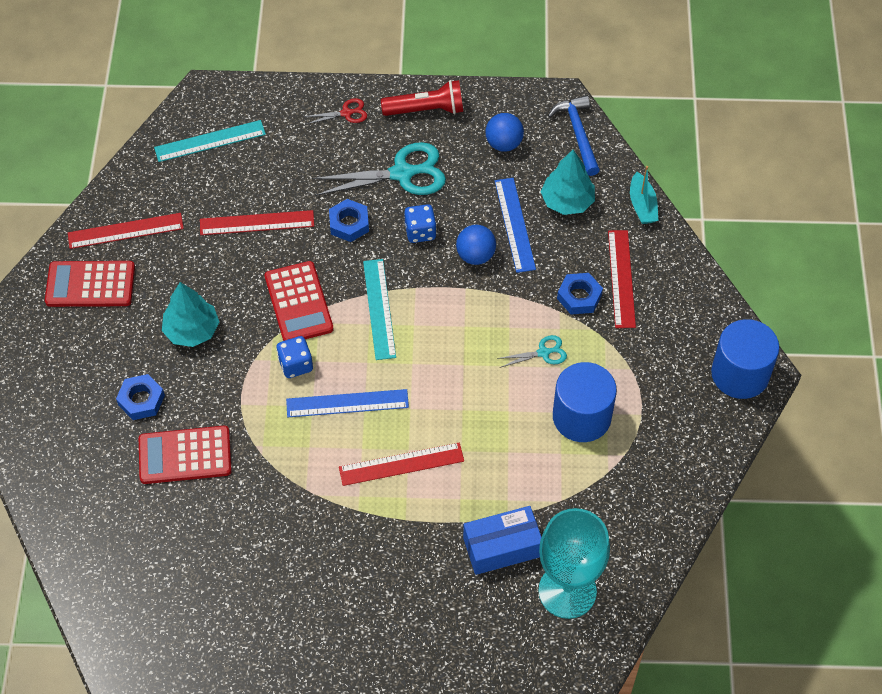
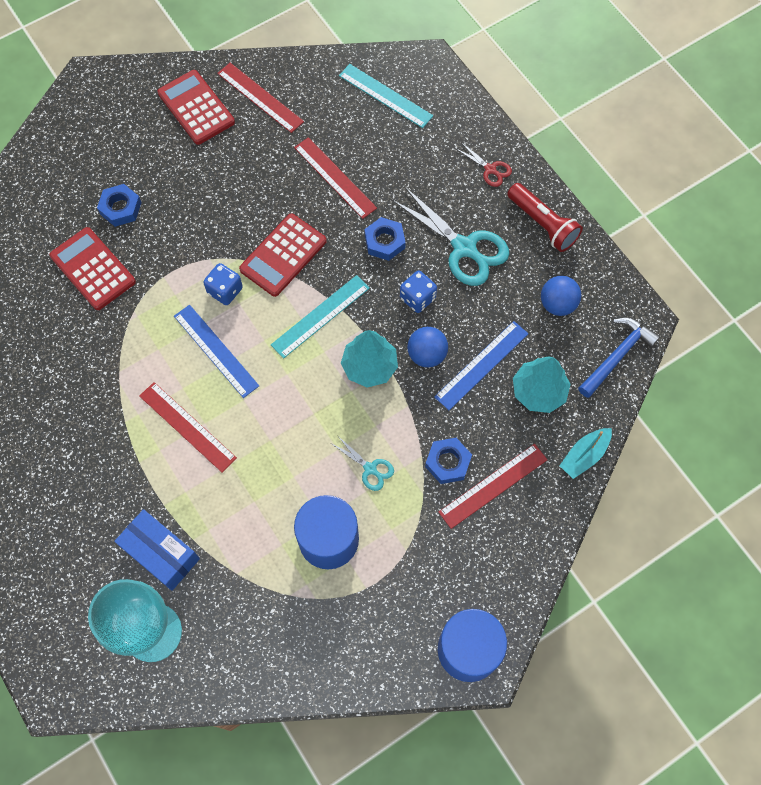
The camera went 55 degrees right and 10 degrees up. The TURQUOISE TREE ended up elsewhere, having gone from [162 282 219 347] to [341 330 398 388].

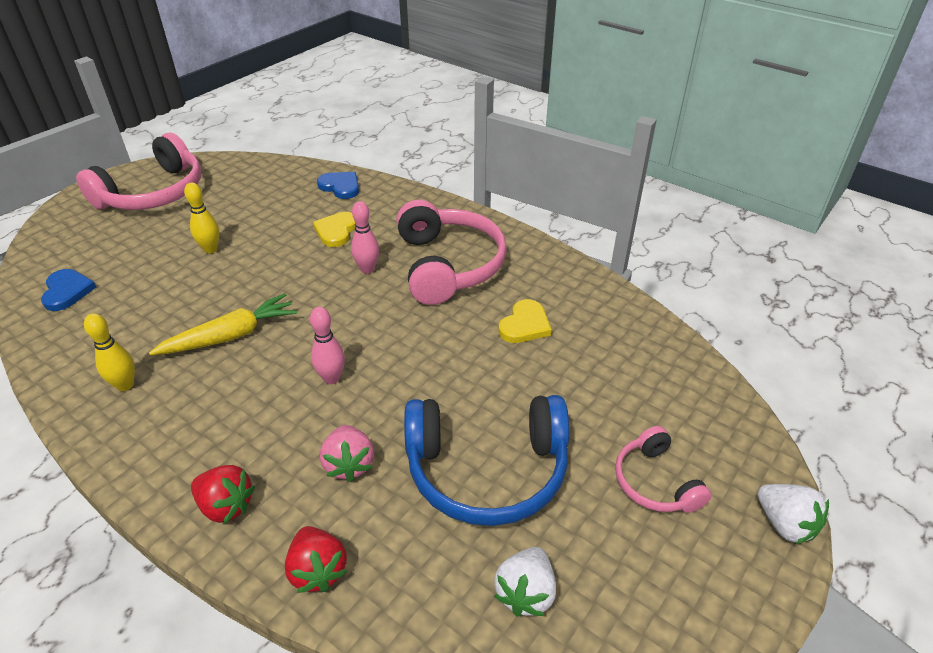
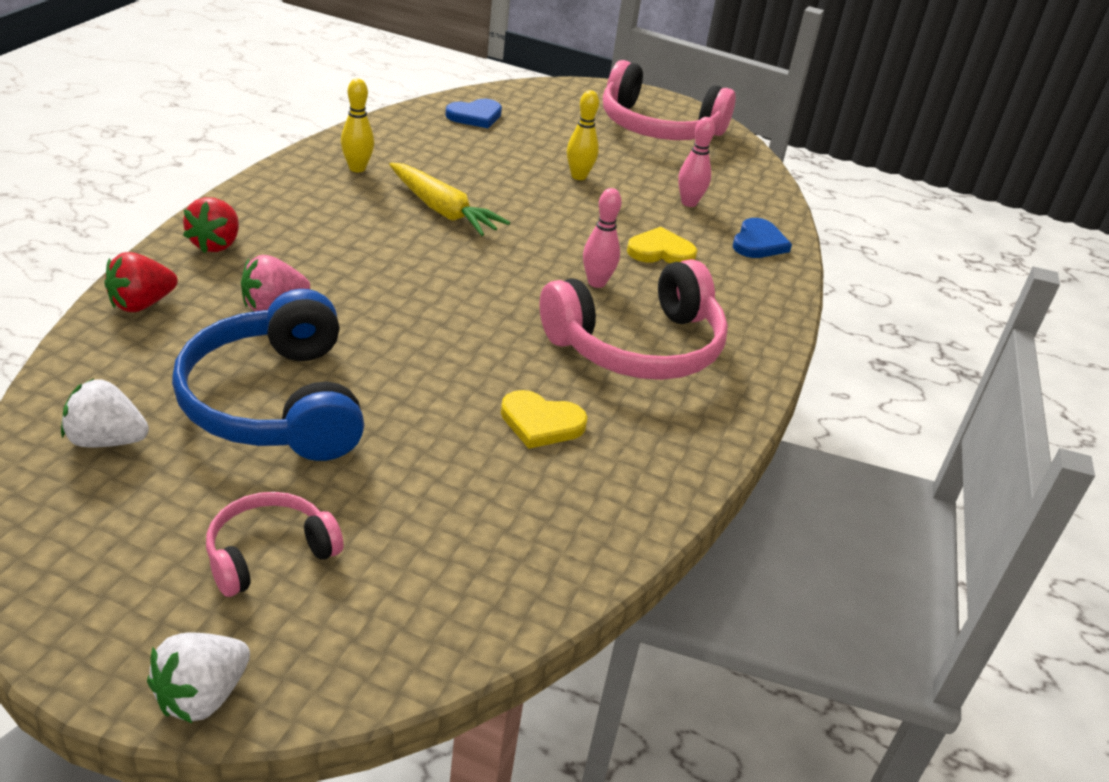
The camera went 70 degrees right and 5 degrees down. The PINK BOWLING PIN ended up elsewhere, having gone from [310 307 345 384] to [678 117 715 207].

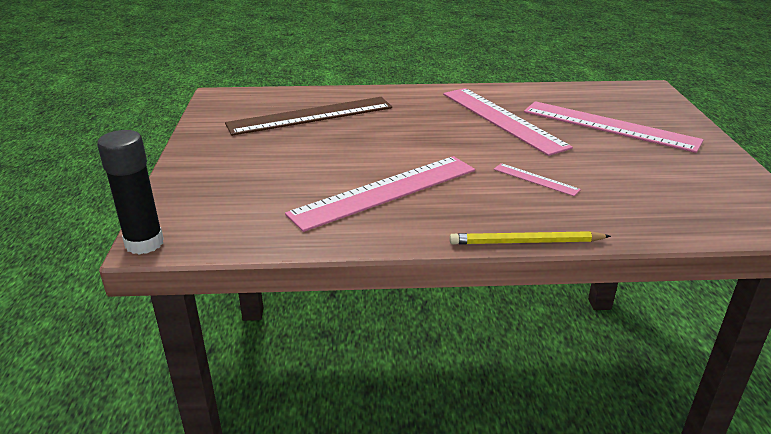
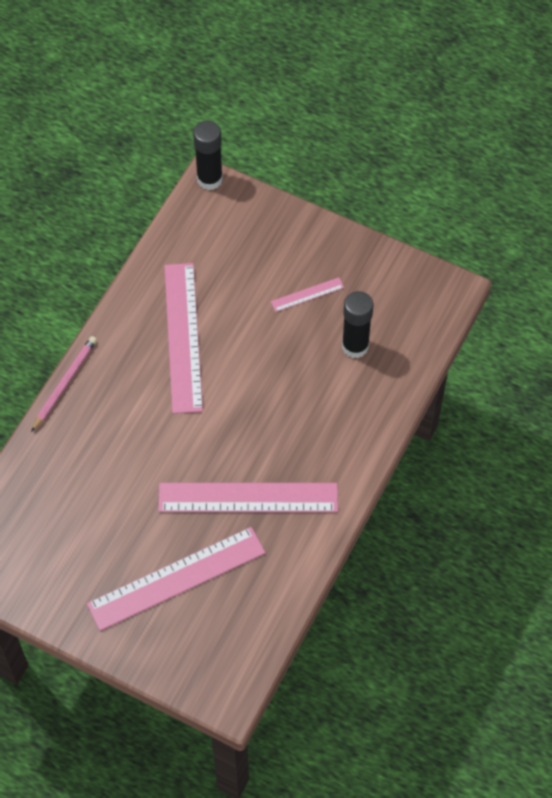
The camera went 120 degrees right and 30 degrees up. The PINK RULER ended up elsewhere, having gone from [494 163 581 196] to [271 277 344 312]. Where the BROWN RULER stood at [225 97 392 136], the BLACK GLUE STICK came to stand at [342 291 374 358]. What was the YELLOW PENCIL at [449 231 611 245] turned into the PINK PENCIL at [31 336 97 432].

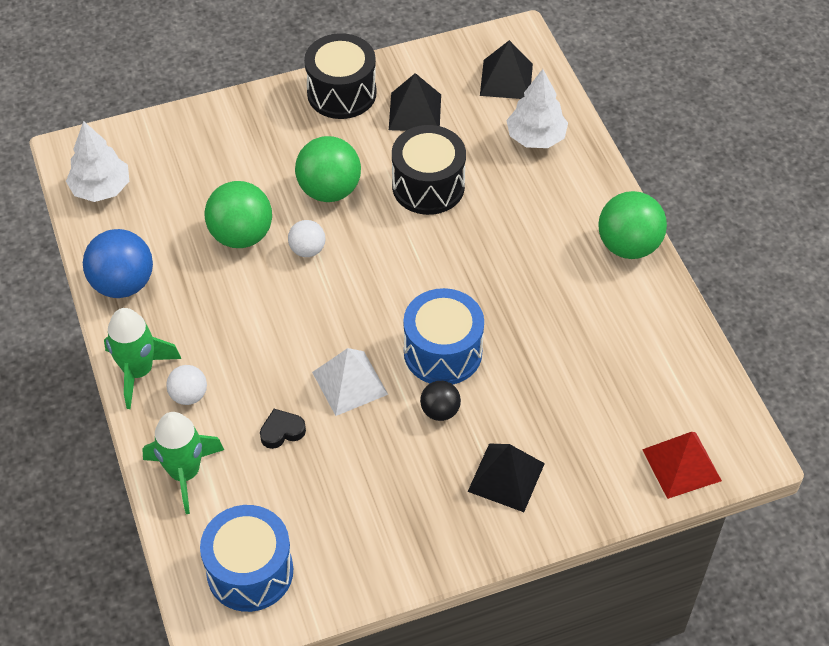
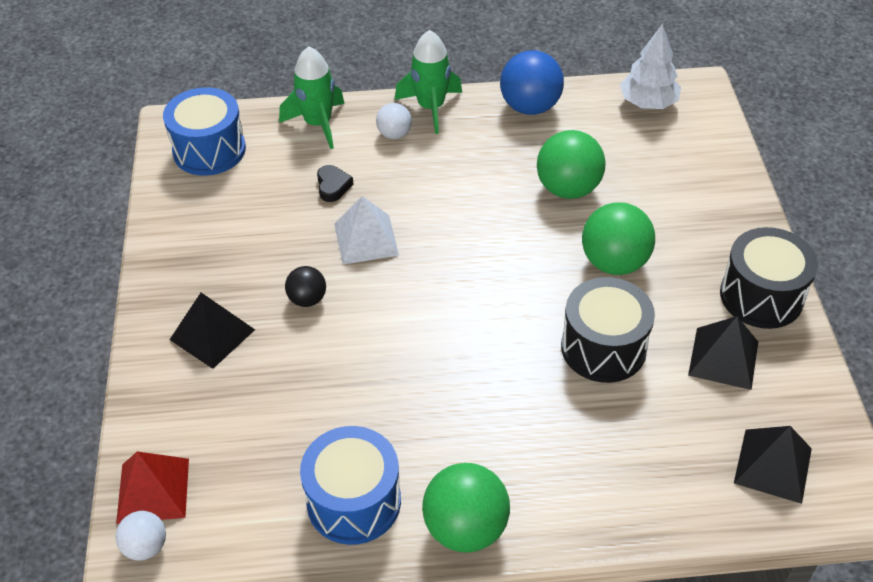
The camera went 105 degrees right and 5 degrees down. The second view lost the WHITE TREE at [506 69 568 148]. The WHITE BALL ended up elsewhere, having gone from [288 220 325 257] to [116 511 166 561]. The BLUE DRUM ended up elsewhere, having gone from [403 288 484 385] to [300 426 401 545].

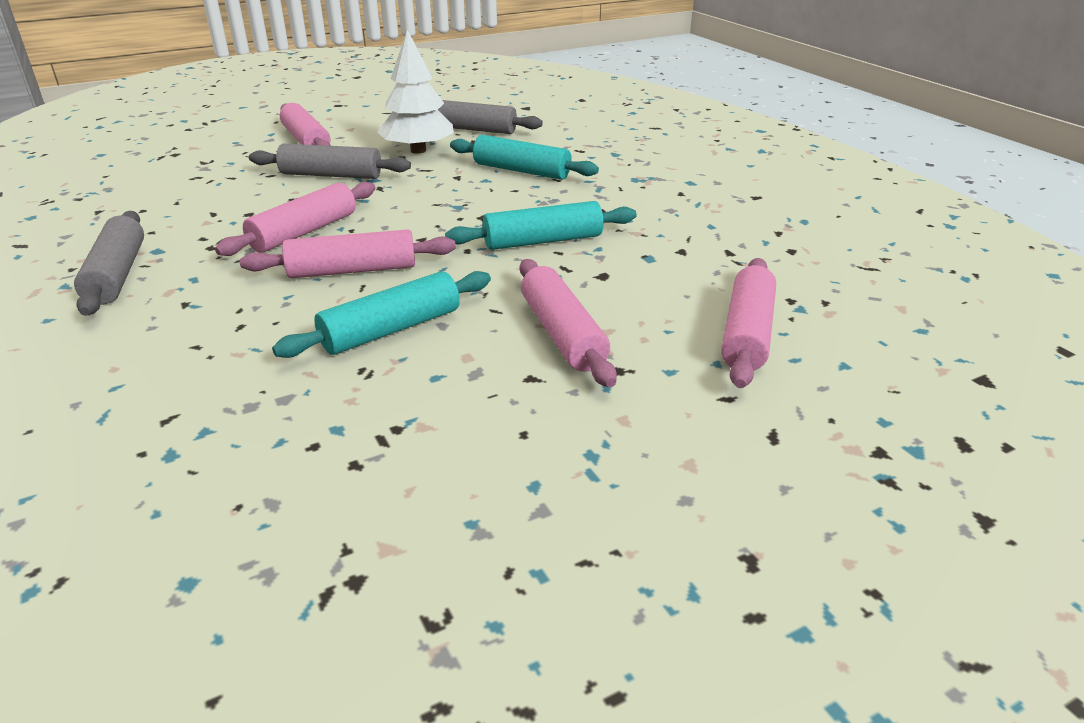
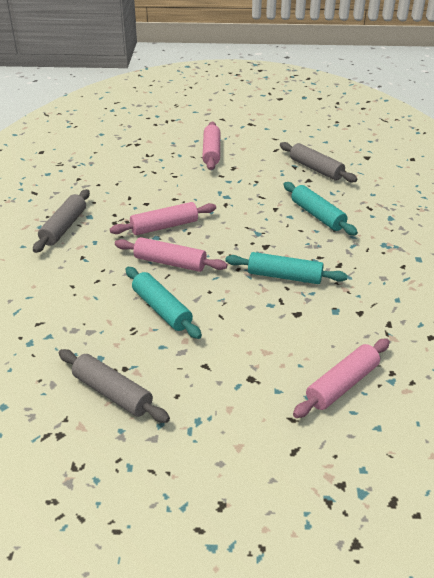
The camera went 30 degrees right and 5 degrees up. The second view lost the WHITE TREE at [377 30 454 154]. The second view lost the PINK ROLLING PIN at [520 259 617 387]. The GREY ROLLING PIN ended up elsewhere, having gone from [249 144 411 179] to [59 349 170 423]. The TURQUOISE ROLLING PIN at [272 271 491 358] ended up facing another way, 60 degrees clockwise from before.

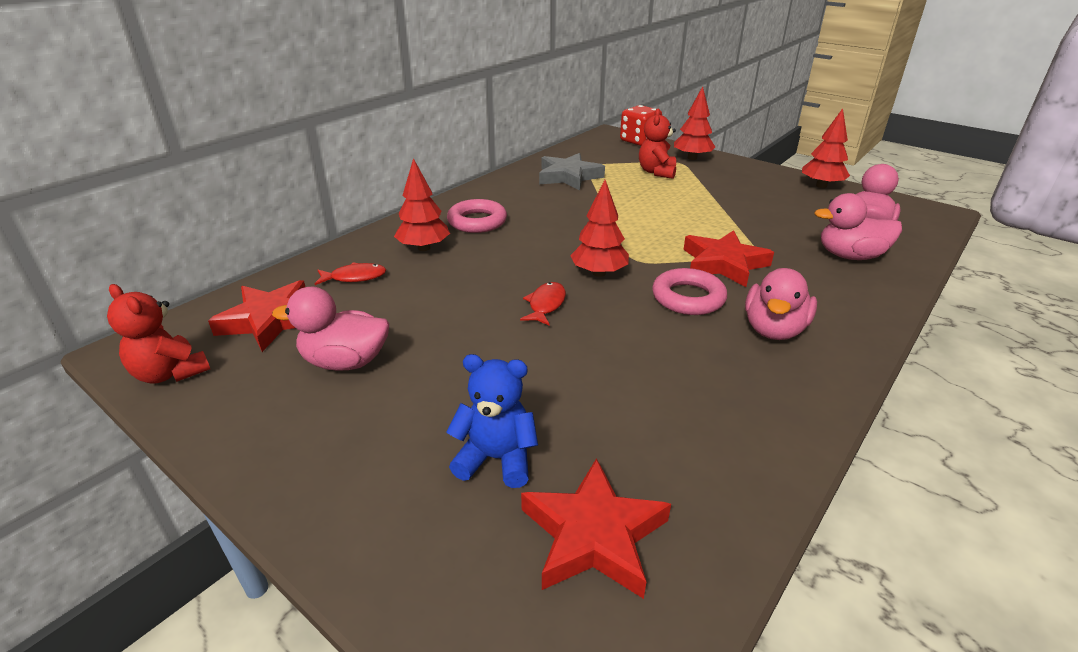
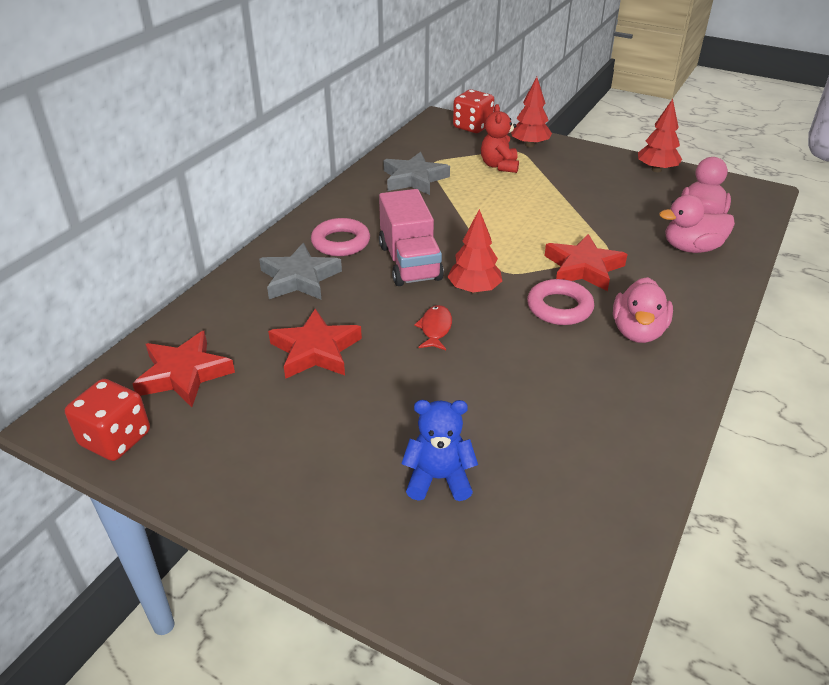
The camera went 10 degrees left and 5 degrees up. The second view lost the PINK DUCK at [272 287 389 371]. The second view lost the RED FISH at [315 263 386 285]. The second view gained the PINK TRUCK at [379 189 444 286]. The RED STAR ended up elsewhere, having gone from [521 458 671 599] to [268 308 362 379]. Where the RED TEDDY BEAR stood at [107 284 210 384], the RED DICE came to stand at [65 379 150 461]. Where the RED TREE stood at [394 158 450 251], the GREY STAR came to stand at [259 243 342 300].

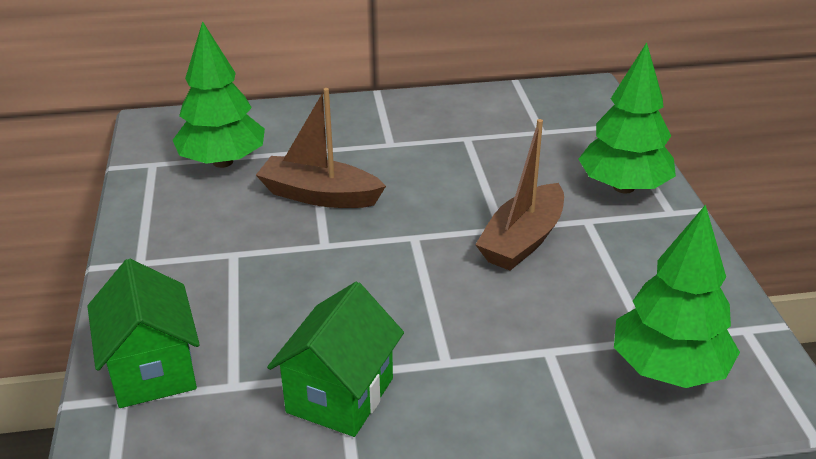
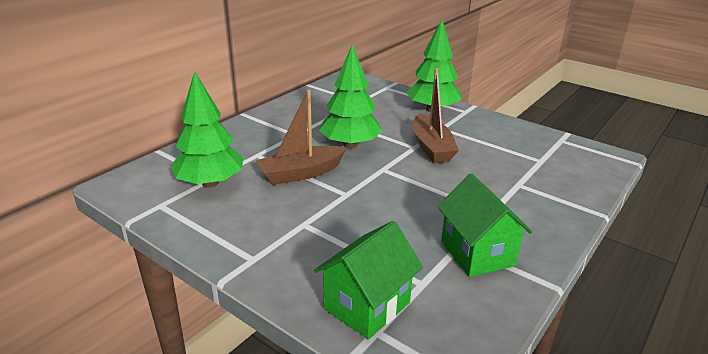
The camera went 45 degrees left and 5 degrees down. The GREEN TREE ended up elsewhere, having gone from [614 205 740 388] to [319 44 382 149]. The GREEN HOUSE at [87 259 200 408] ended up facing another way, 75 degrees counterclockwise from before.

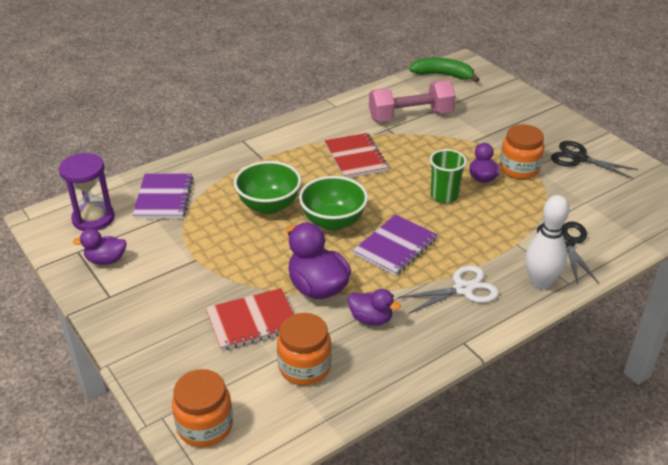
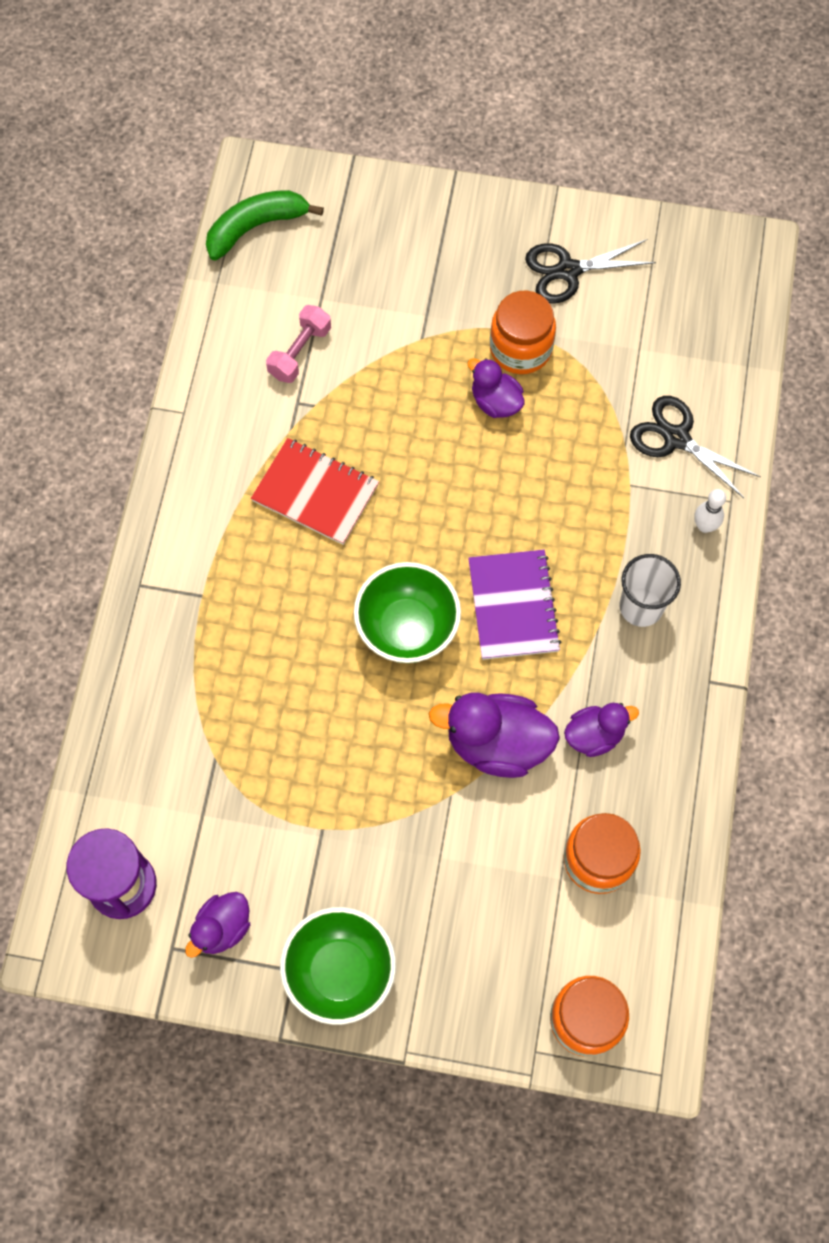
The camera went 45 degrees left and 30 degrees up. The second view lost the PURPLE NOTEBOOK at [133 173 193 218]. The second view lost the RED NOTEBOOK at [206 288 294 351]. The second view lost the GREEN CUP at [430 149 467 203]. The GREEN BOWL ended up elsewhere, having gone from [234 161 301 214] to [280 907 396 1025]. Where the WHITE SCISSORS stood at [398 265 499 314], the WHITE CUP came to stand at [619 554 681 627]. The size of the PINK DUMBBELL at [369 80 456 122] changed by a factor of 0.57. The size of the WHITE BOWLING PIN at [525 195 570 290] changed by a factor of 0.52.

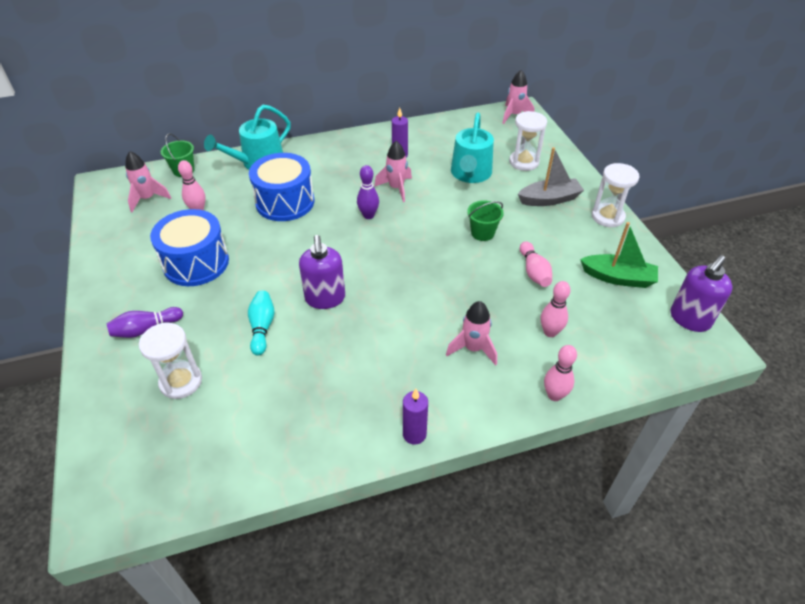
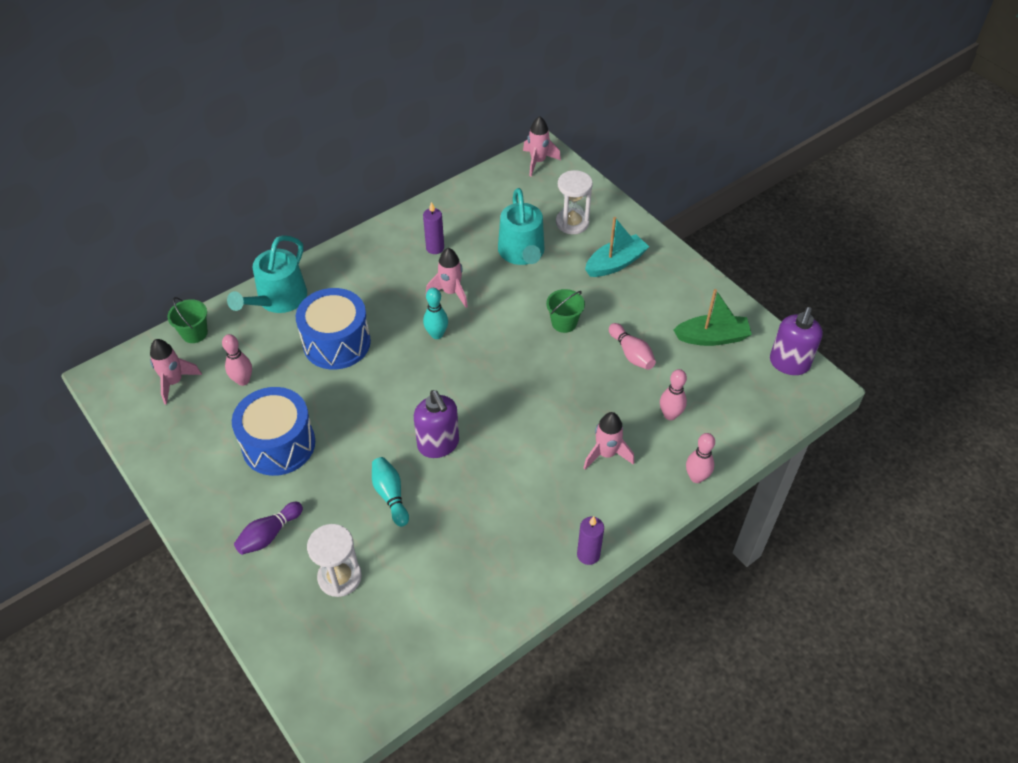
The camera went 20 degrees left and 5 degrees up. The second view lost the WHITE HOURGLASS at [592 163 639 227]. What was the PURPLE BOWLING PIN at [357 165 379 219] turned into the TURQUOISE BOWLING PIN at [423 288 448 339]. What was the GREY BOAT at [518 147 584 206] turned into the TURQUOISE BOAT at [585 217 649 277].

